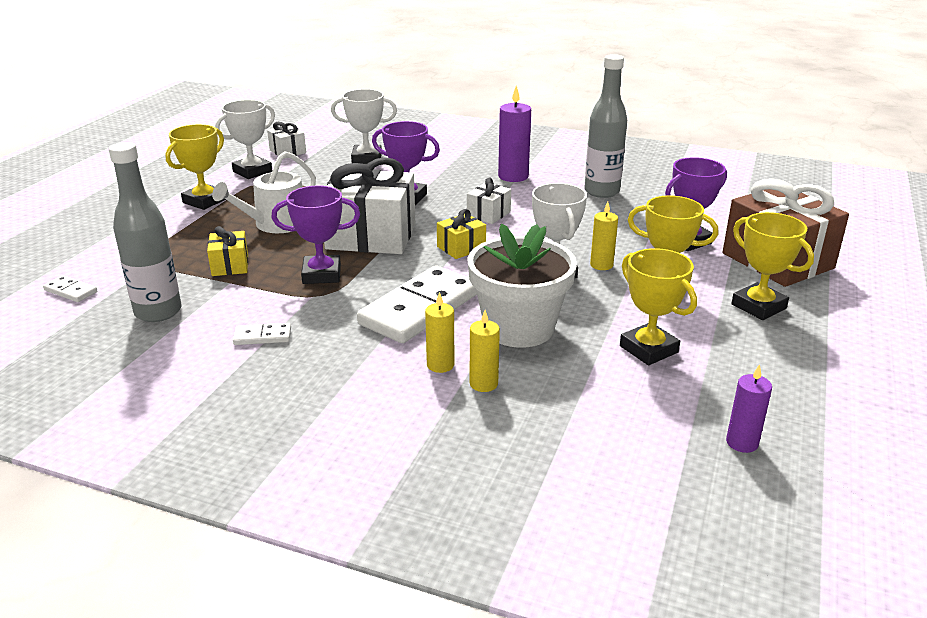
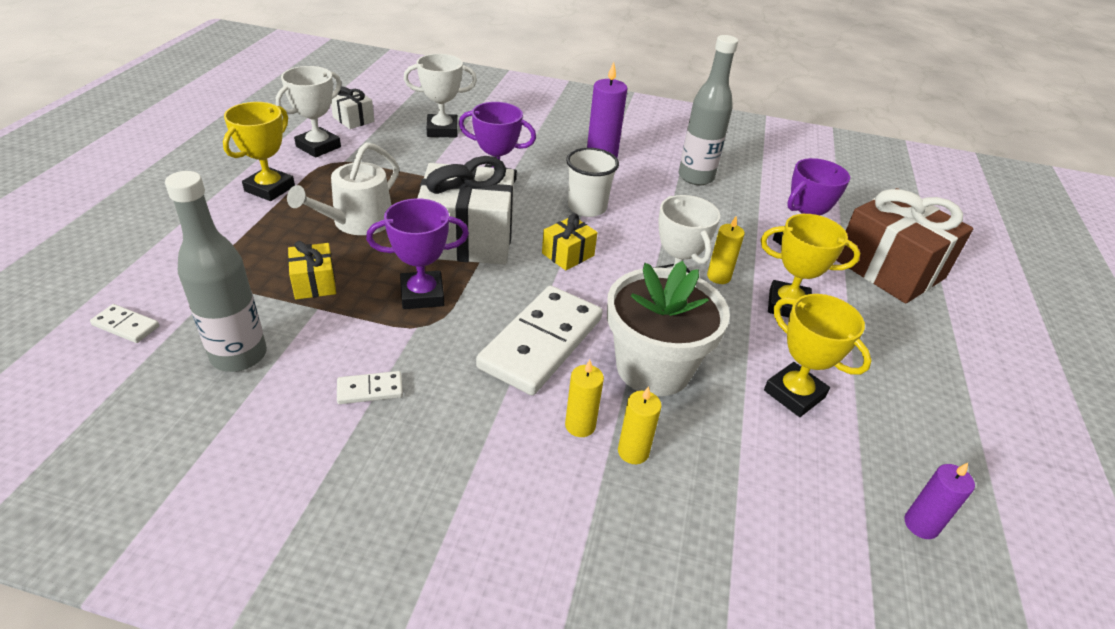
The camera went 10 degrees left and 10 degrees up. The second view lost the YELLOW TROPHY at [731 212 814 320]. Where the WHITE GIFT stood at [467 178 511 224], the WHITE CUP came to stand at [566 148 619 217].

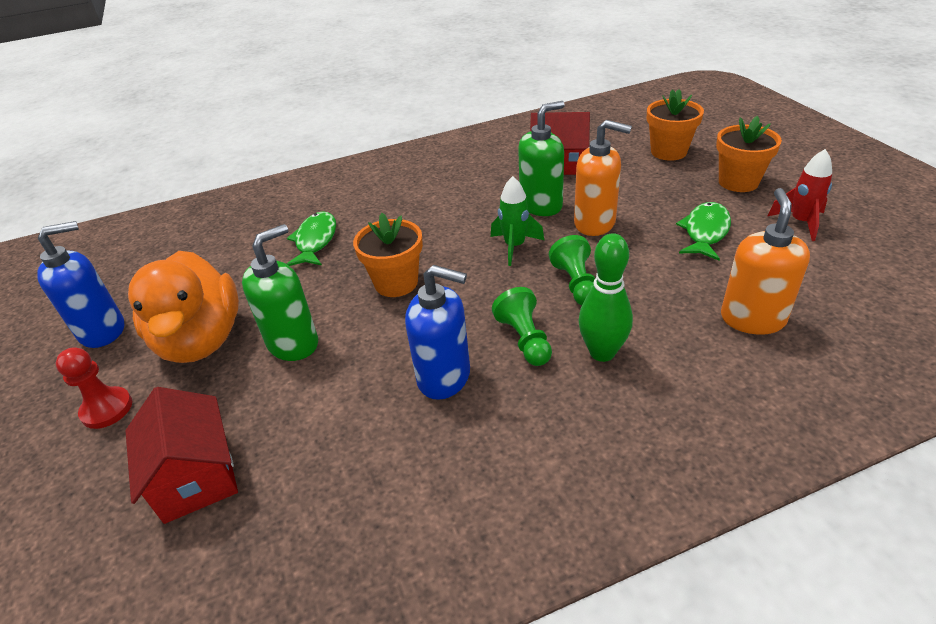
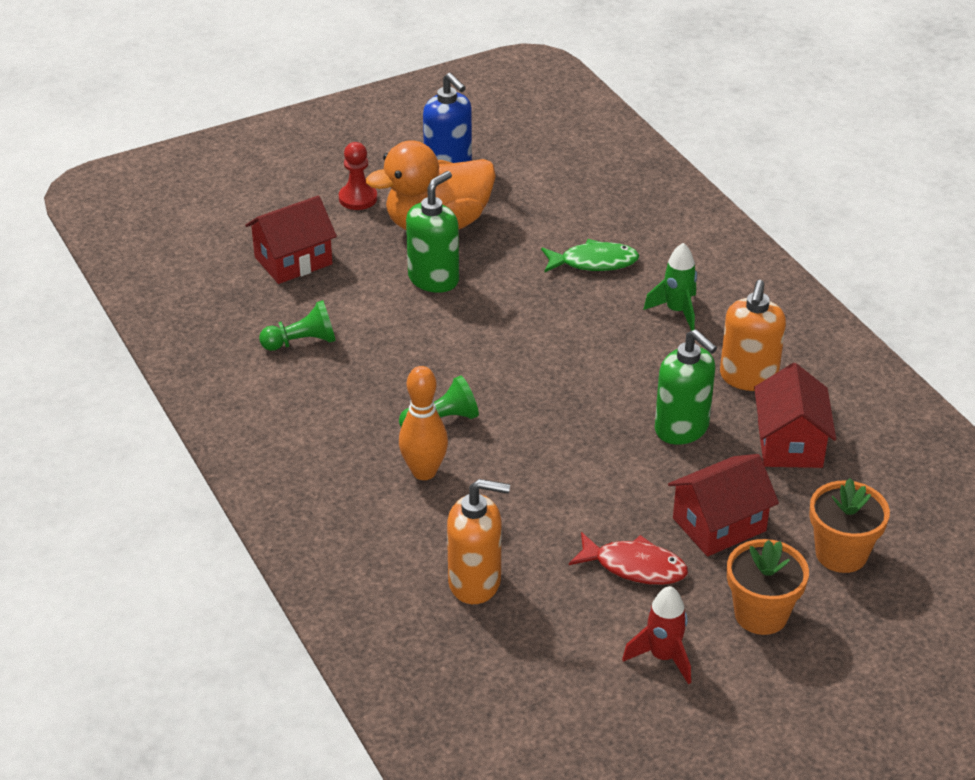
The camera went 80 degrees right and 0 degrees up. The second view lost the ORANGE FLOWER POT at [353 213 423 297]. The second view lost the BLUE SOAP DISPENSER at [405 265 470 400]. The second view gained the RED HOUSE at [668 454 779 556]. The GREEN ROCKET ended up elsewhere, having gone from [491 176 544 266] to [644 243 697 331]. The GREEN PAWN ended up elsewhere, having gone from [549 235 595 305] to [259 300 336 351]. The ORANGE SOAP DISPENSER ended up elsewhere, having gone from [574 120 632 236] to [720 280 786 391]. What was the GREEN BOWLING PIN at [578 233 633 362] turned into the ORANGE BOWLING PIN at [399 366 448 480]. What was the GREEN FISH at [676 202 731 260] turned into the RED FISH at [569 532 688 585]. The GREEN SOAP DISPENSER at [242 224 318 361] ended up facing another way, 90 degrees counterclockwise from before.

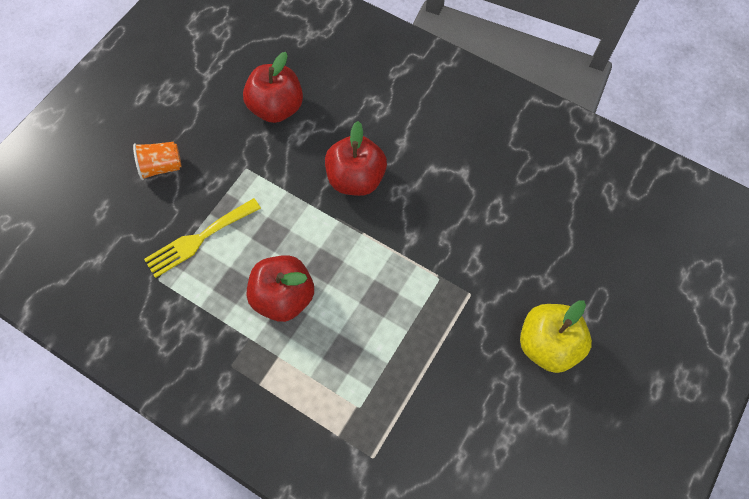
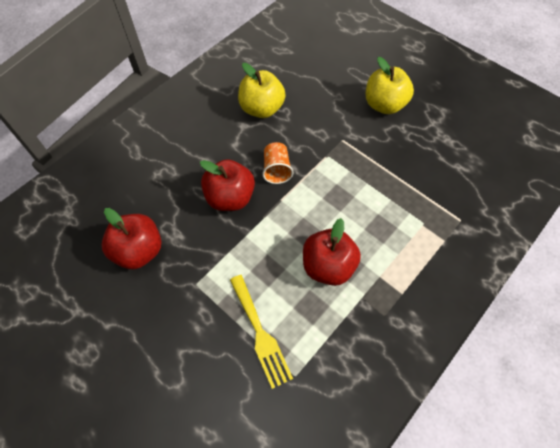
The camera went 80 degrees left and 5 degrees down. The second view gained the YELLOW APPLE at [238 63 286 118]. The ORANGE CUP ended up elsewhere, having gone from [133 142 182 180] to [262 142 293 184].

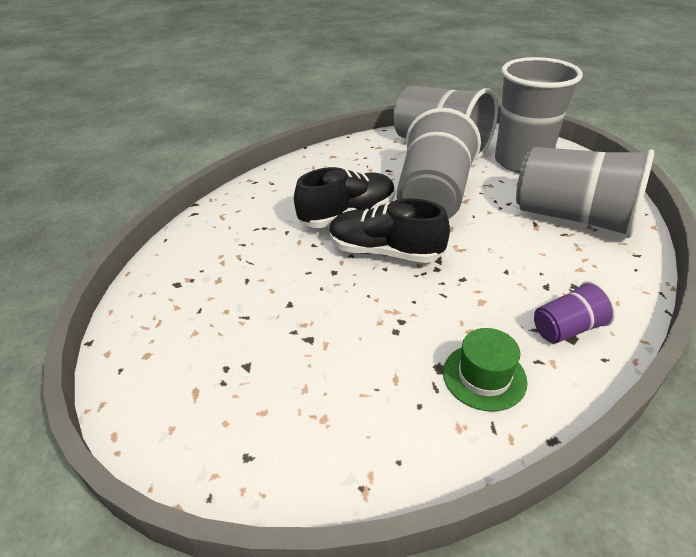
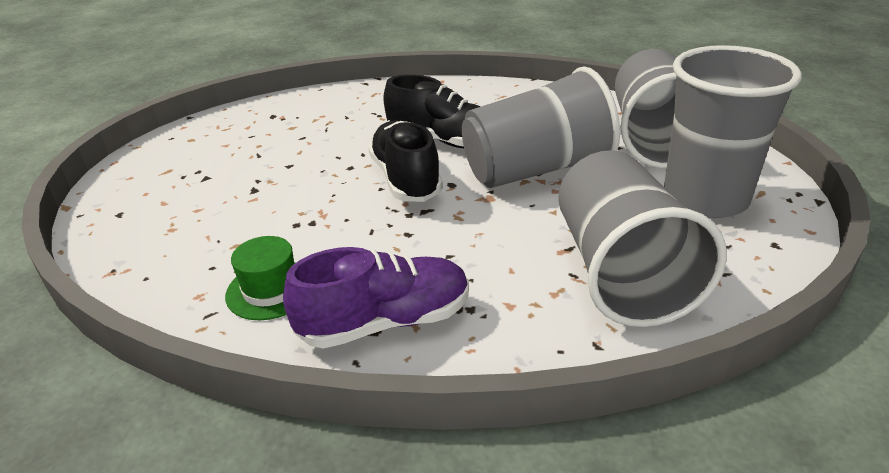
The camera went 55 degrees right and 5 degrees down. Where the PURPLE CUP stood at [534 281 616 344], the PURPLE SHOE came to stand at [283 247 469 349].

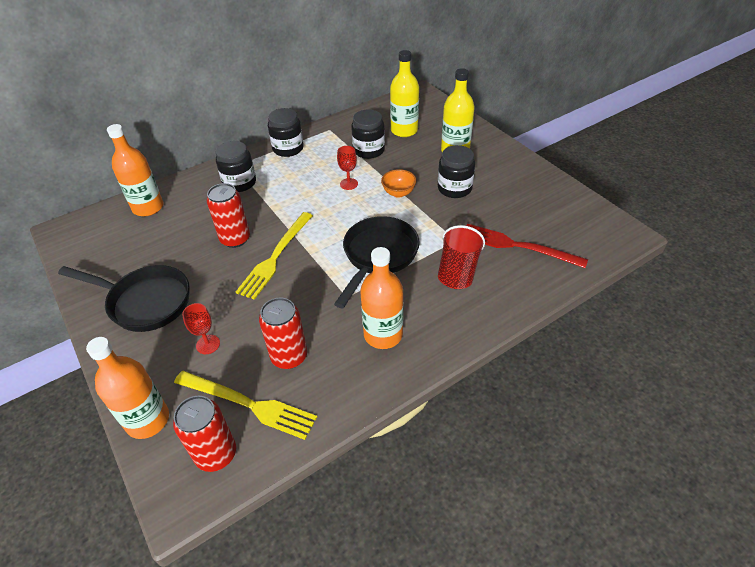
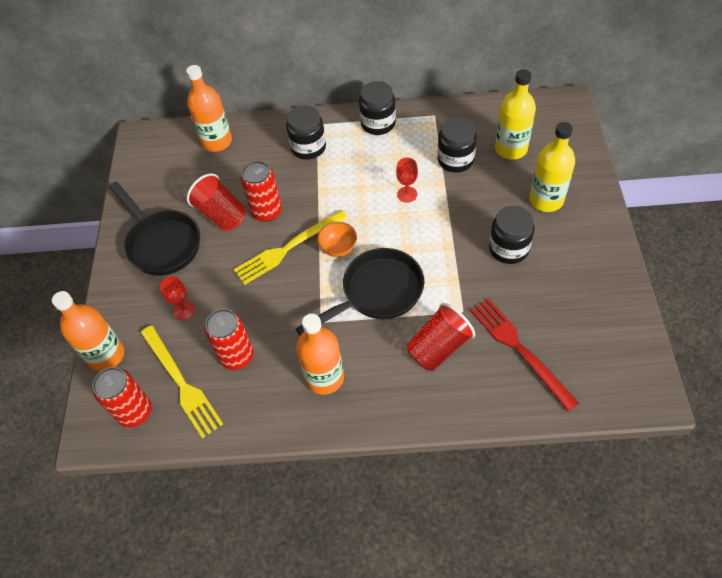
The camera went 35 degrees right and 10 degrees up. The second view gained the RED CUP at [187 173 246 231]. The ORANGE BOWL ended up elsewhere, having gone from [381 169 416 198] to [317 222 357 257].

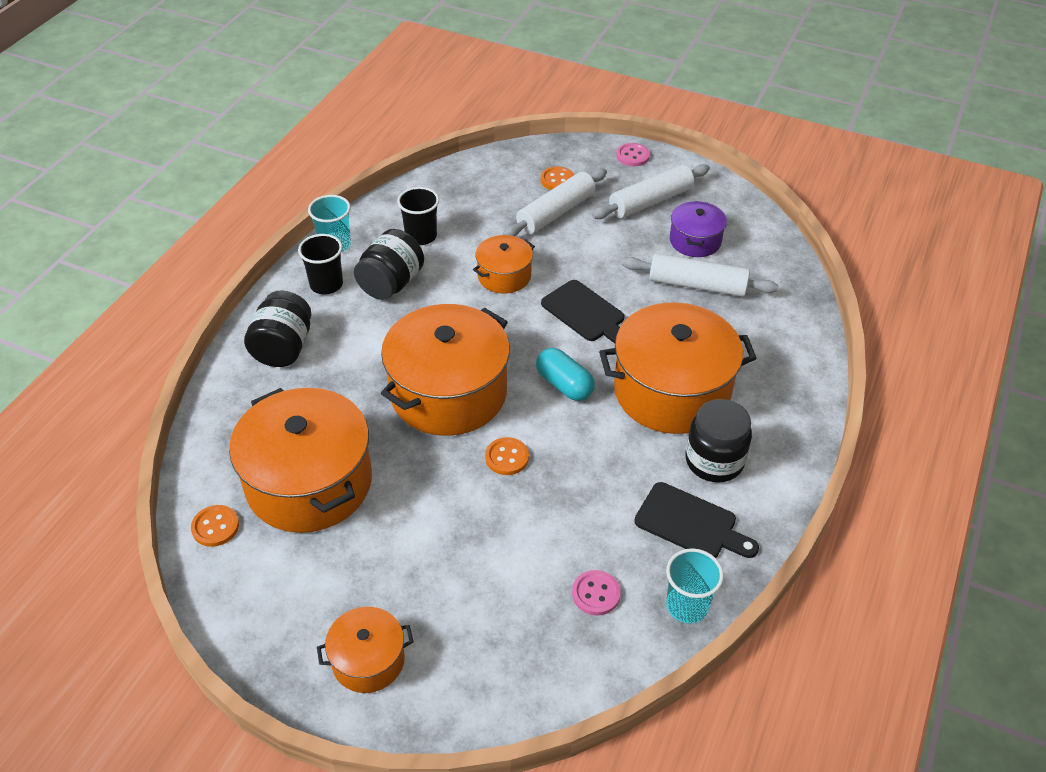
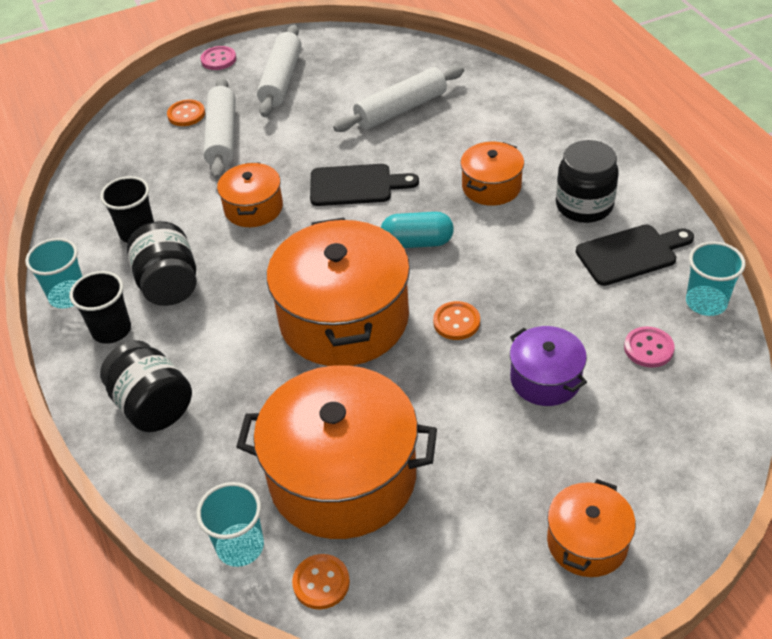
The camera went 45 degrees left and 0 degrees up. The second view gained the TURQUOISE CUP at [196 482 264 567]. The PURPLE POT ended up elsewhere, having gone from [670 201 727 257] to [510 326 587 406]. The size of the ORANGE POT at [599 302 757 434] changed by a factor of 0.51.

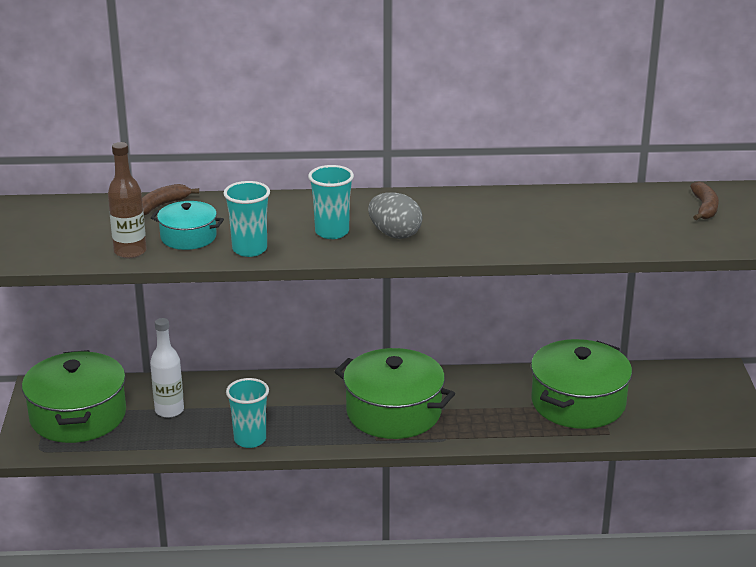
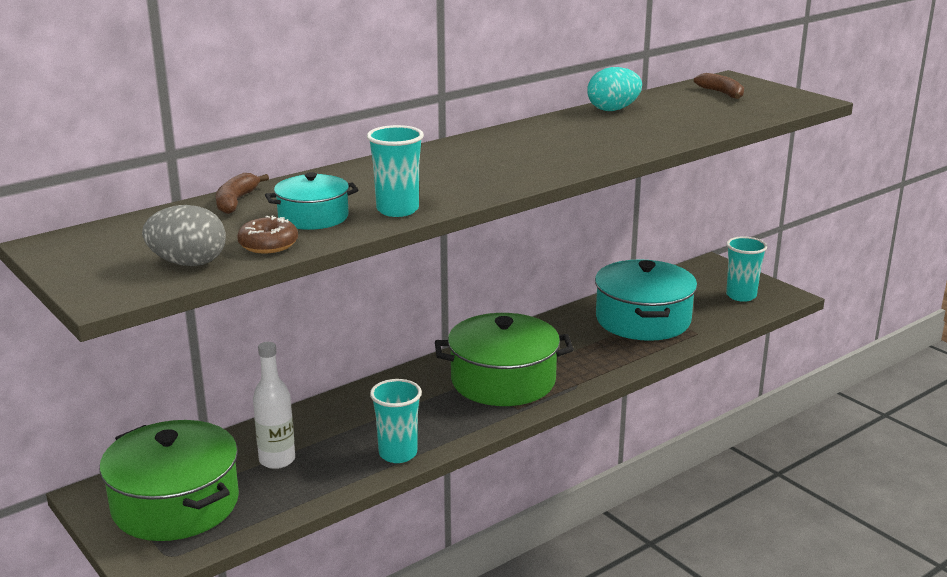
The camera went 35 degrees left and 5 degrees down. The second view gained the TURQUOISE EGG at [587 67 642 111]. The TURQUOISE CUP ended up elsewhere, having gone from [308 165 354 239] to [726 237 767 302]. The GREY EGG ended up elsewhere, having gone from [368 192 423 239] to [142 205 226 266]. Where the BROWN BOTTLE stood at [108 142 147 258], the BROWN DONUT came to stand at [237 216 298 254]. What was the GREEN POT at [531 339 632 429] turned into the TURQUOISE POT at [595 259 697 341].

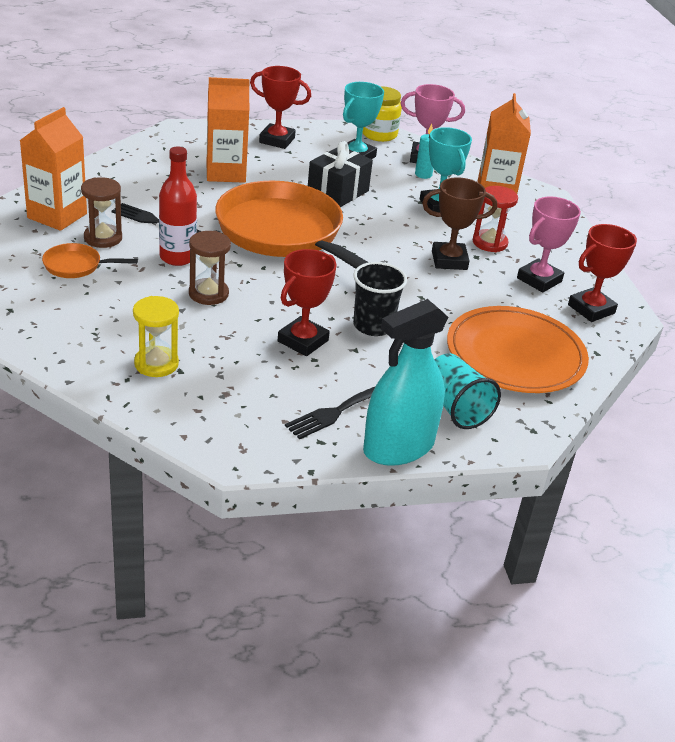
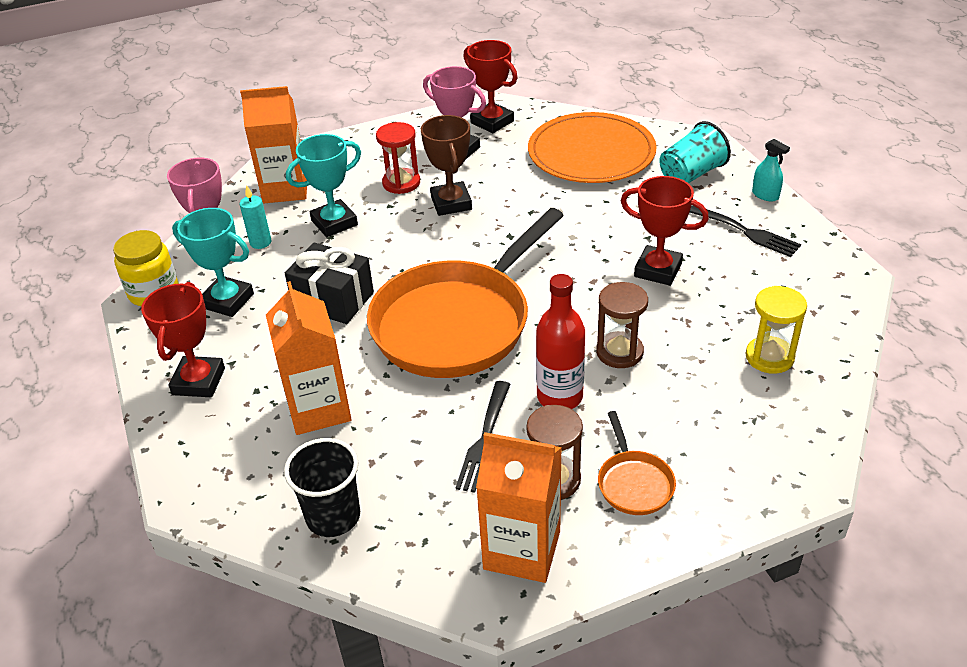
The camera went 95 degrees left and 5 degrees up. The BLACK CUP ended up elsewhere, having gone from [353 262 407 336] to [284 438 360 537]. The size of the TURQUOISE SPRAY BOTTLE at [363 299 448 466] changed by a factor of 0.42.

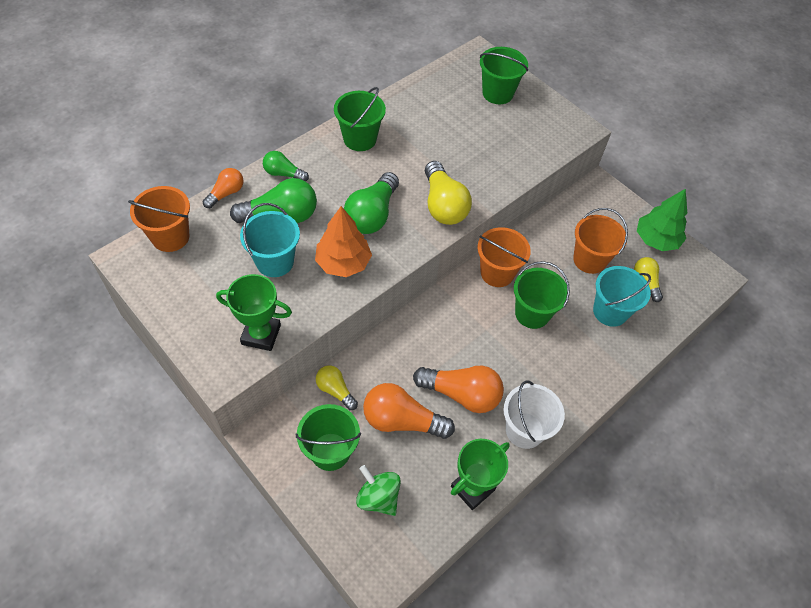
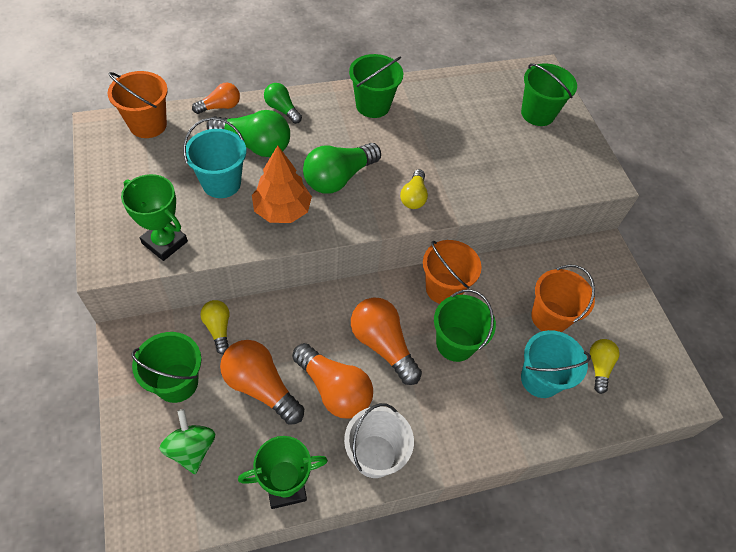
The camera went 25 degrees right and 0 degrees up. The second view lost the GREEN TREE at [637 189 687 251]. The second view gained the ORANGE LIGHT BULB at [351 297 422 385]. The size of the YELLOW LIGHT BULB at [425 161 472 225] changed by a factor of 0.58.

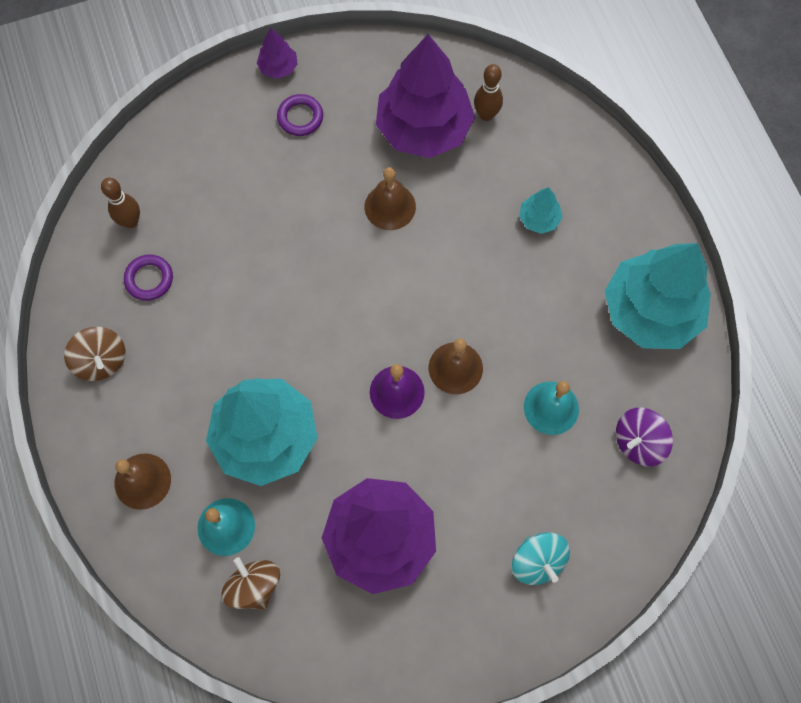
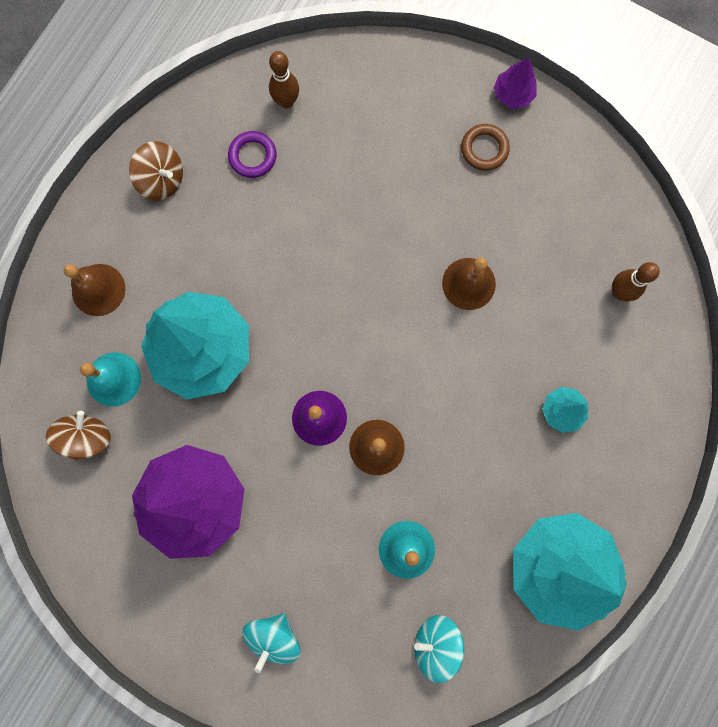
The camera went 50 degrees right and 10 degrees up. The second view lost the PURPLE TREE at [376 34 475 158]. What was the PURPLE RING at [277 94 323 136] turned into the BROWN RING at [461 124 510 171]. What was the PURPLE SPINNING TOP at [616 408 673 466] turned into the TURQUOISE SPINNING TOP at [414 615 464 683]. The BROWN SPINNING TOP at [64 327 126 381] ended up facing another way, 75 degrees counterclockwise from before.

